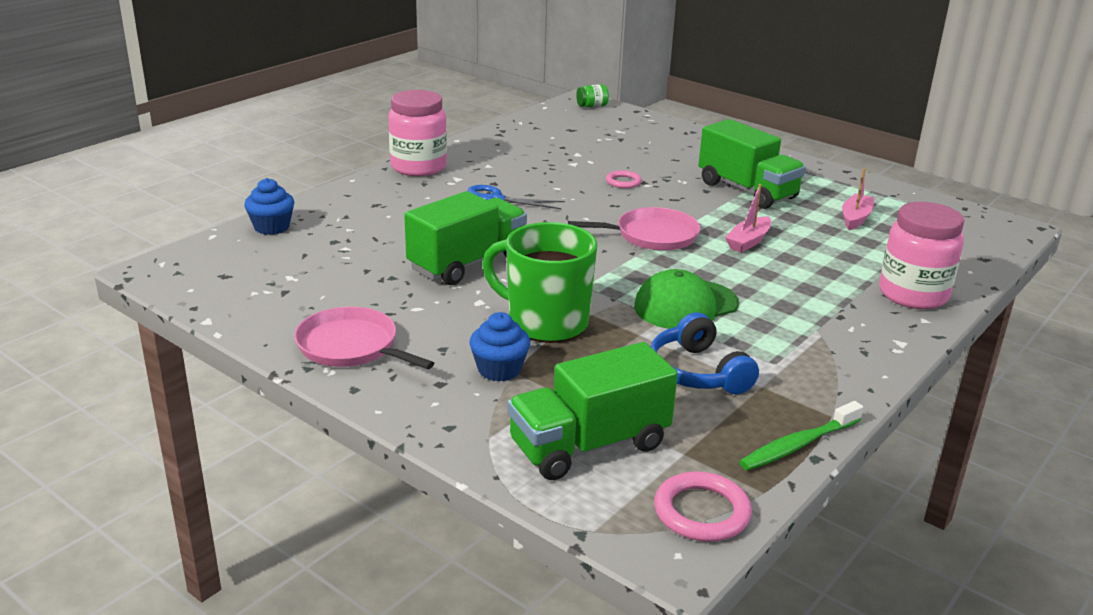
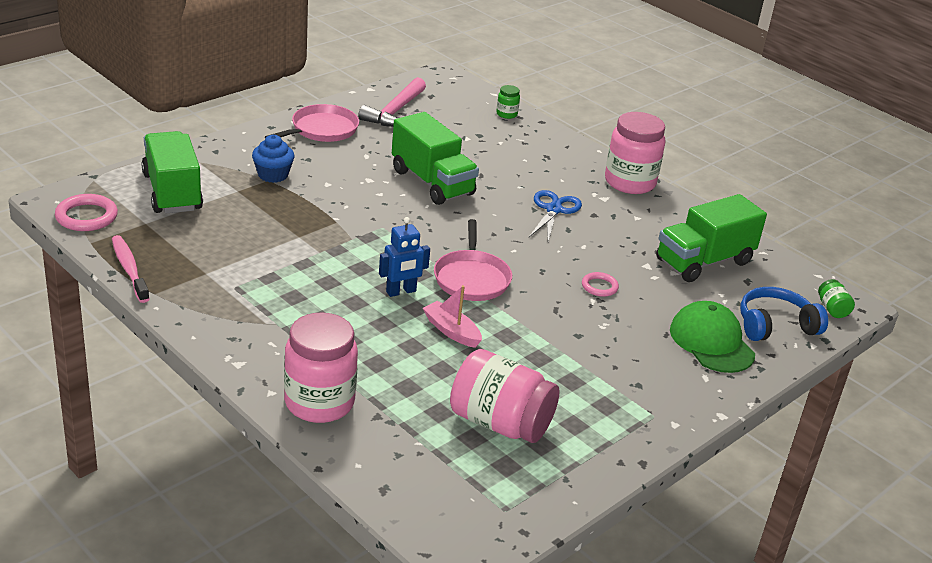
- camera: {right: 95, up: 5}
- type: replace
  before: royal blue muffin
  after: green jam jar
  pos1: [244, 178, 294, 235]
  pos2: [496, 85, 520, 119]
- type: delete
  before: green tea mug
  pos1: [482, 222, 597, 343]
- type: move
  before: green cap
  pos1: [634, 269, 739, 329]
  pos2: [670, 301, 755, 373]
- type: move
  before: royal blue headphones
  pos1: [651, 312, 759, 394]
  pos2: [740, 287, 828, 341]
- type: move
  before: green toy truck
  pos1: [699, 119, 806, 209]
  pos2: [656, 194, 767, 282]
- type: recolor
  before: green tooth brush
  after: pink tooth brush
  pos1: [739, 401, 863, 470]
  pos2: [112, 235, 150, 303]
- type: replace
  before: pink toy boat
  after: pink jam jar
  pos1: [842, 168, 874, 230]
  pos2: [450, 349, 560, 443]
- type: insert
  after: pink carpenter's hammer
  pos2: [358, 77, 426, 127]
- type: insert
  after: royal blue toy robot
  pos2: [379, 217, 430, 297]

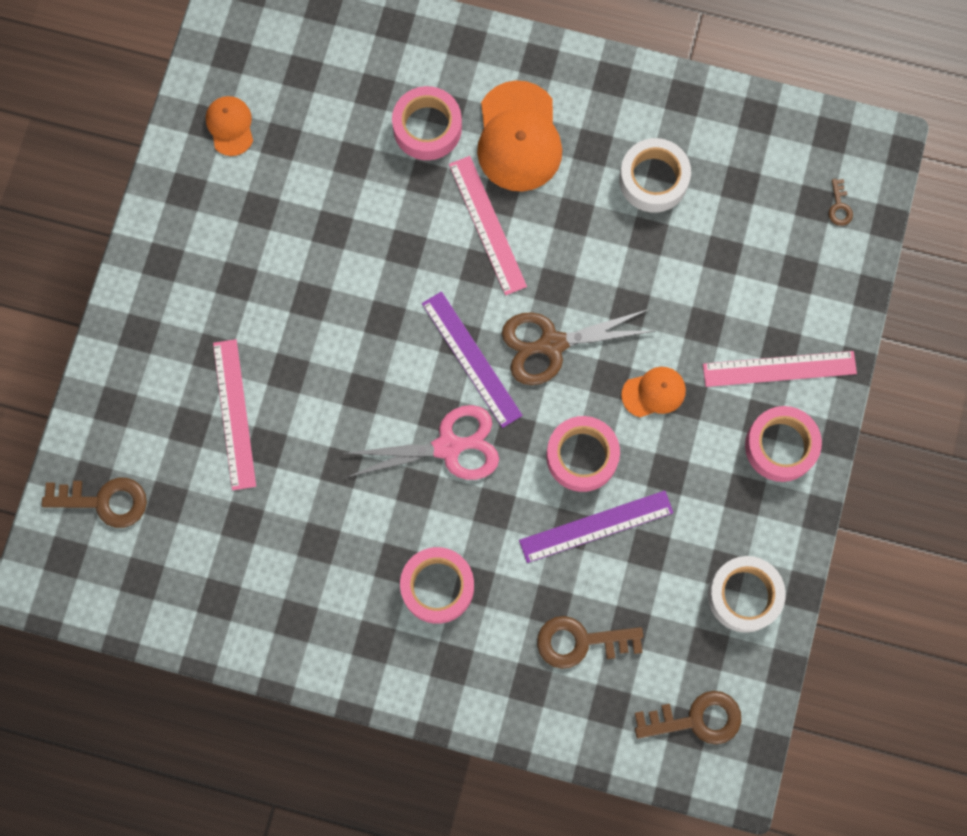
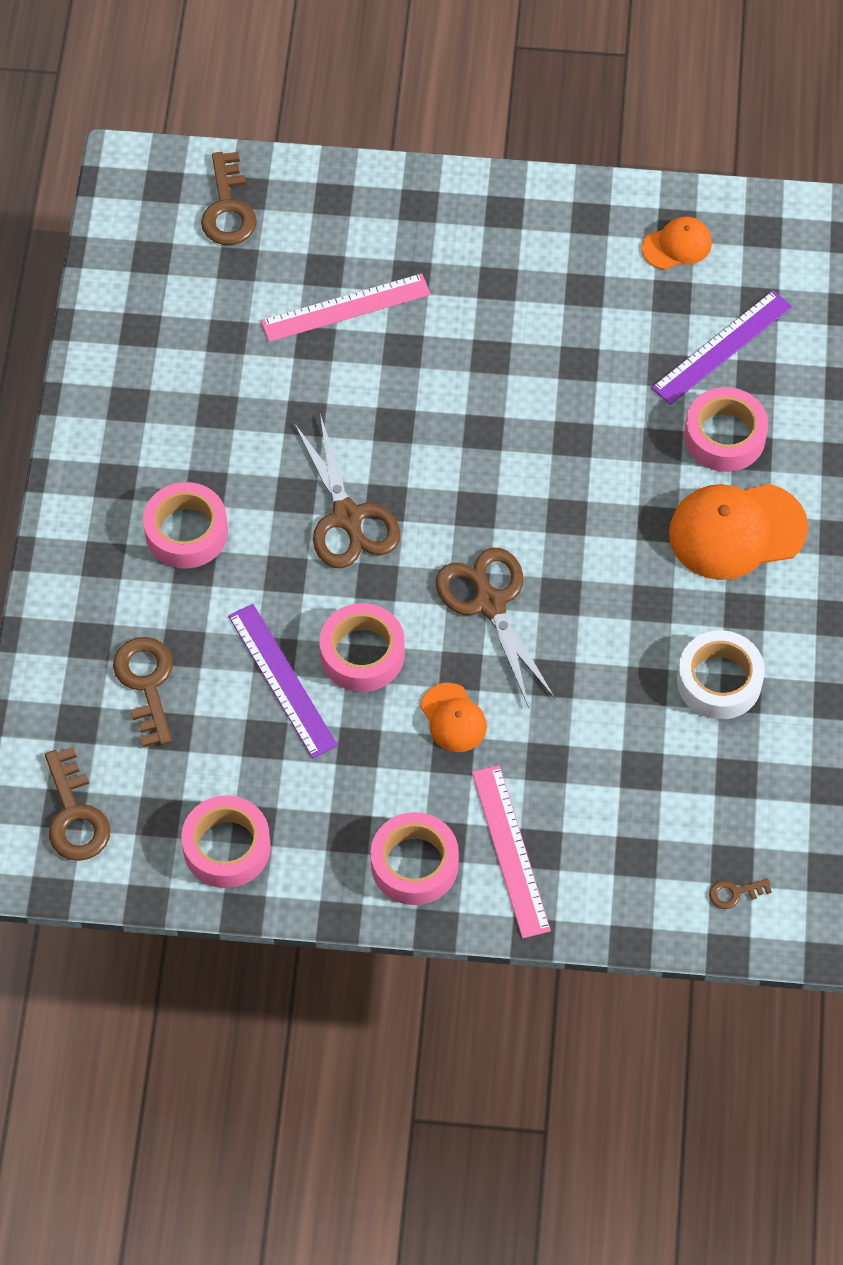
- camera: {right: 80, up: -15}
- type: recolor
  before: pink shears
  after: russet shears
  pos1: [342, 405, 499, 480]
  pos2: [294, 414, 400, 568]
- type: move
  before: purple ruler
  pos1: [422, 291, 523, 428]
  pos2: [652, 290, 792, 405]
- type: delete
  before: pink ruler
  pos1: [449, 156, 527, 295]
- type: recolor
  before: white tape
  after: pink tape
  pos1: [708, 556, 786, 633]
  pos2: [181, 795, 271, 888]

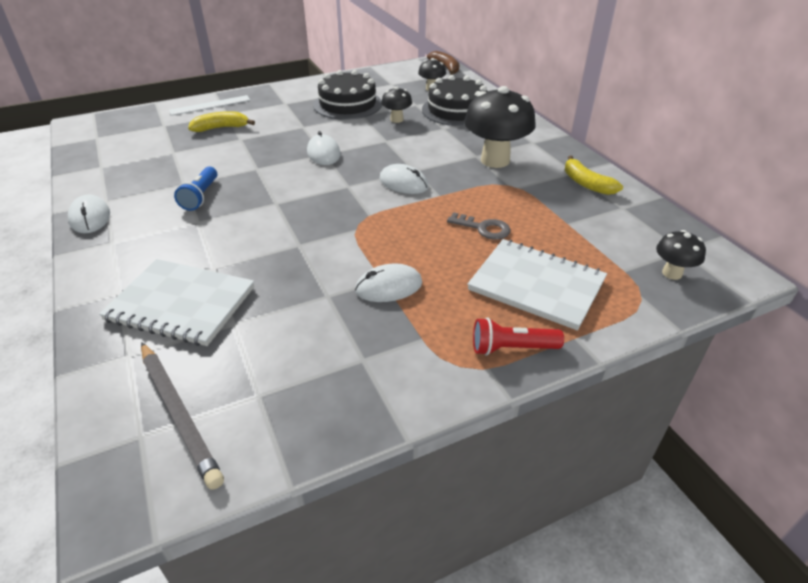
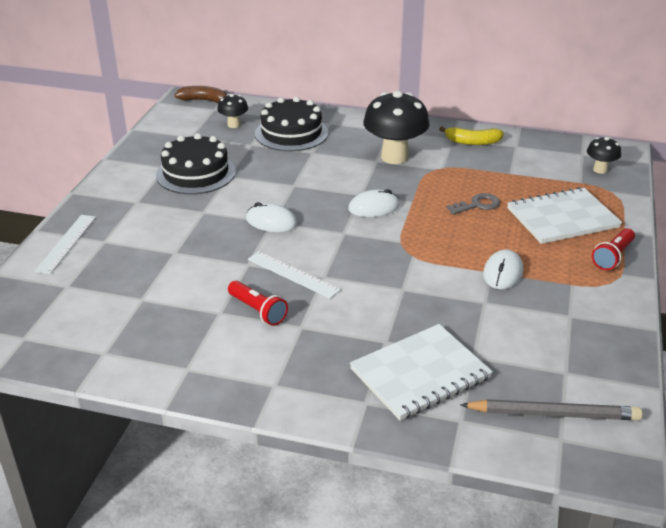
- camera: {right: -50, up: -5}
- type: delete
  before: white computer mouse
  pos1: [68, 195, 110, 233]
- type: recolor
  before: royal blue torch
  after: red torch
  pos1: [174, 167, 217, 211]
  pos2: [228, 281, 288, 326]
- type: delete
  before: yellow banana fruit
  pos1: [188, 111, 255, 132]
- type: delete
  before: ebony toadstool
  pos1: [381, 87, 412, 123]
- type: insert
  after: white ruler
  pos2: [248, 251, 341, 299]

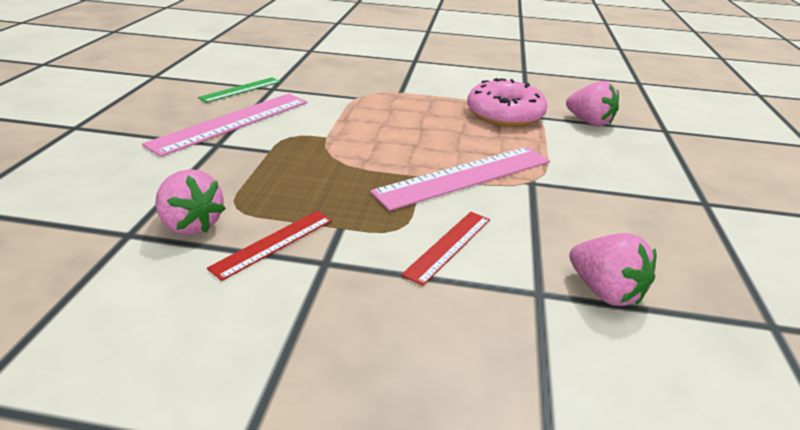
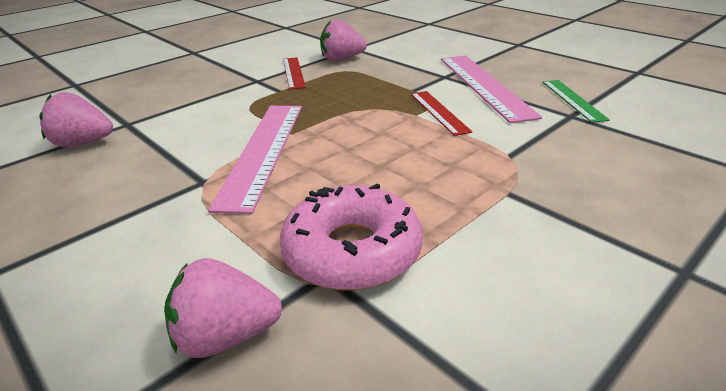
- camera: {right: 130, up: 0}
- type: move
  before: red ruler
  pos1: [401, 212, 490, 286]
  pos2: [411, 91, 472, 136]

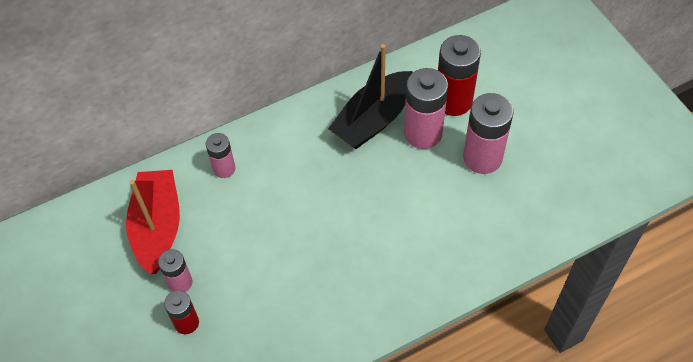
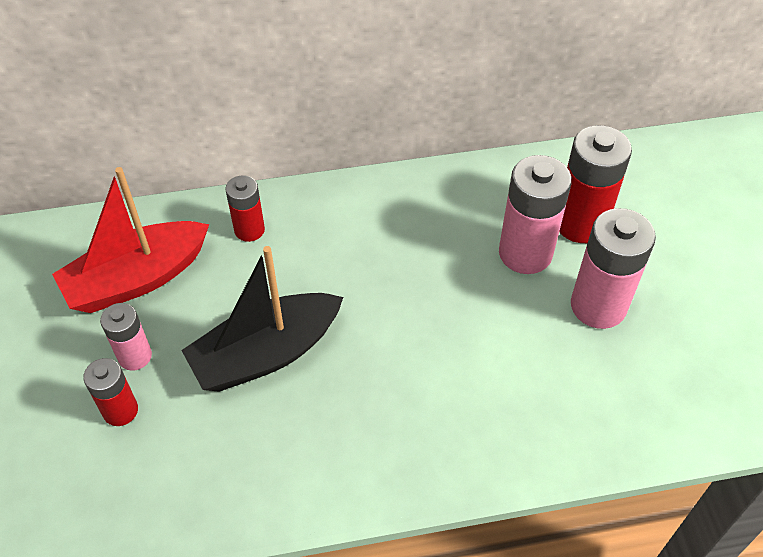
- camera: {right: 15, up: -5}
- type: rotate
  before: red toy boat
  pos1: [126, 170, 180, 274]
  pos2: [52, 167, 209, 313]
  turn: -135
- type: recolor
  before: pink power cell
  after: red power cell
  pos1: [206, 133, 236, 178]
  pos2: [225, 175, 265, 242]
- type: move
  before: ebony toy boat
  pos1: [328, 44, 413, 149]
  pos2: [181, 246, 343, 392]

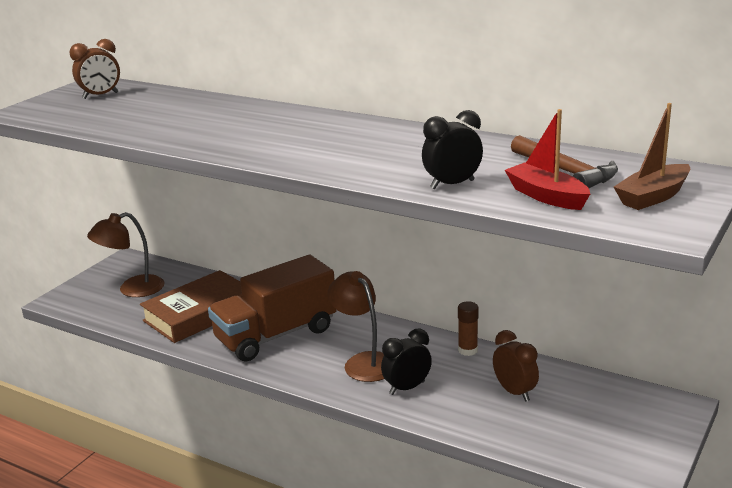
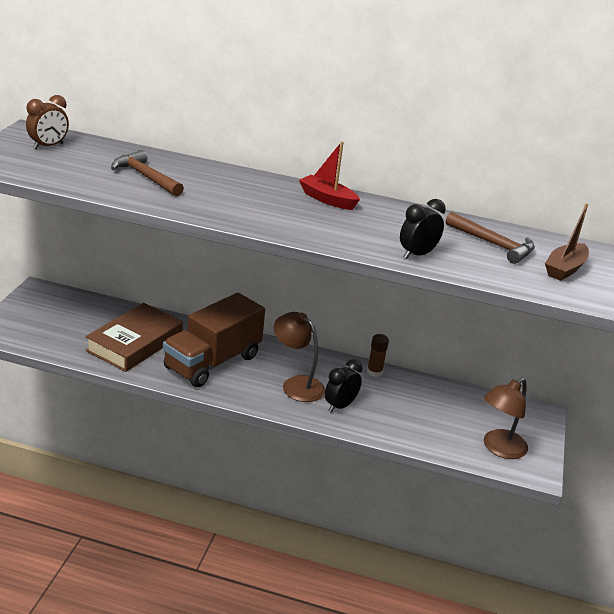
- camera: {right: -20, up: 5}
- type: move
  before: russet desk lamp
  pos1: [87, 212, 165, 297]
  pos2: [484, 378, 528, 459]
- type: delete
  before: russet alarm clock
  pos1: [493, 330, 539, 402]
- type: move
  before: red toy boat
  pos1: [505, 109, 590, 210]
  pos2: [299, 141, 360, 210]
- type: insert
  after: russet carpenter's hammer
  pos2: [111, 150, 184, 197]

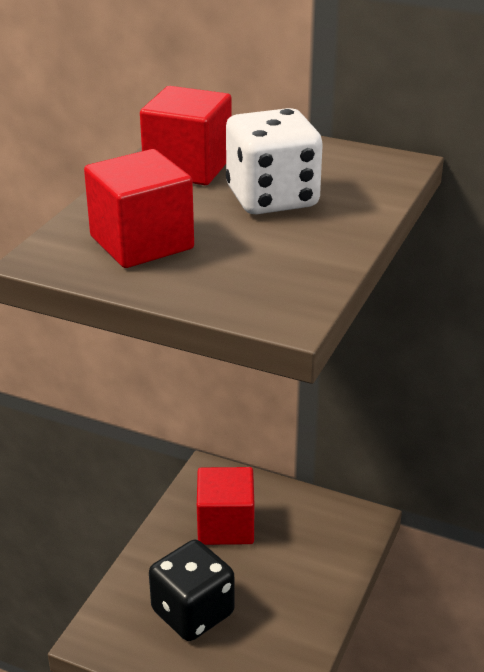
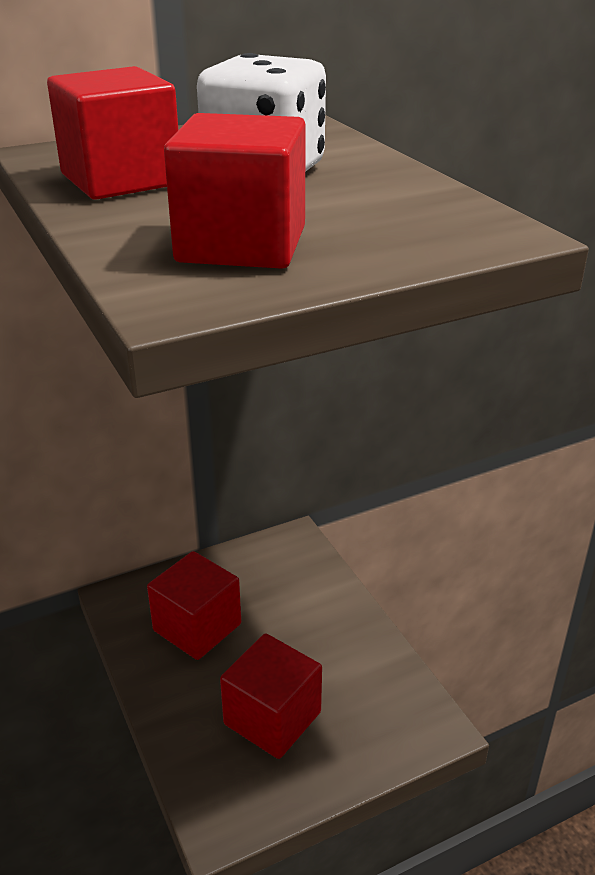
- camera: {right: -50, up: 0}
- type: replace
  before: ebony dice
  after: red block
  pos1: [149, 540, 235, 641]
  pos2: [220, 634, 322, 759]

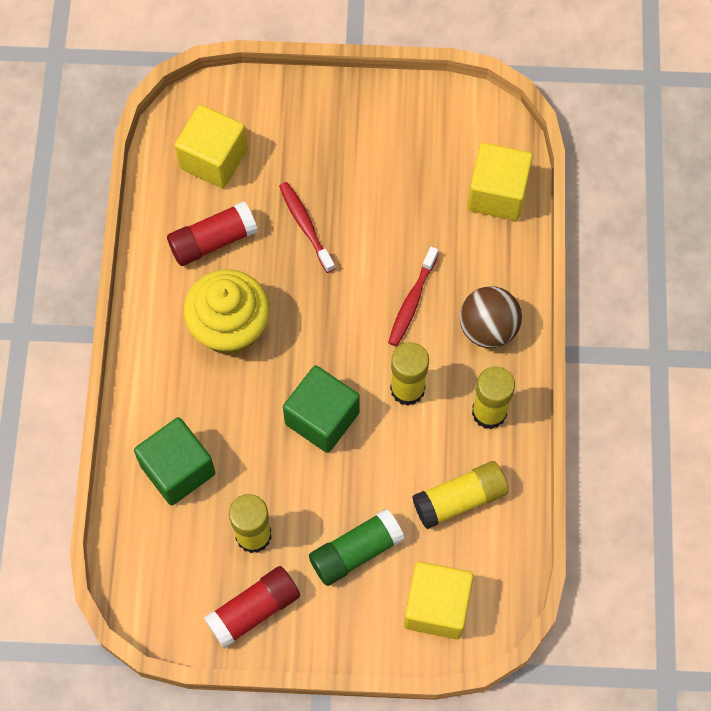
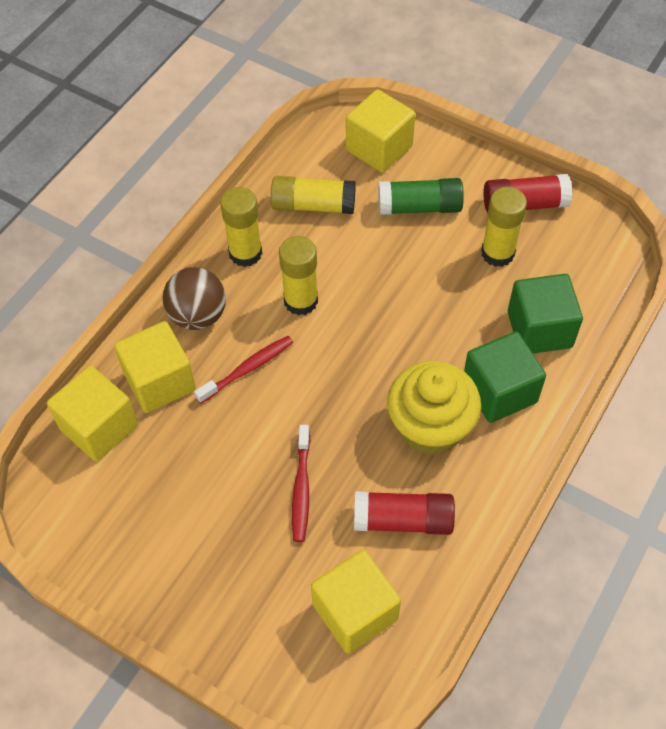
- camera: {right: -150, up: -10}
- type: move
  before: green block
  pos1: [283, 365, 360, 453]
  pos2: [464, 332, 546, 423]
- type: insert
  after: yellow block
  pos2: [114, 321, 196, 413]

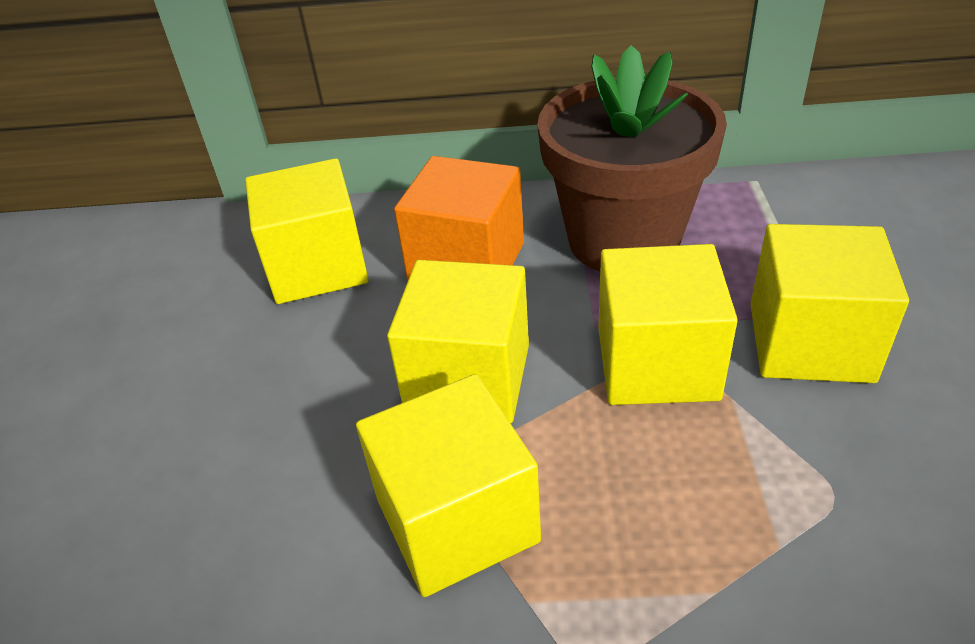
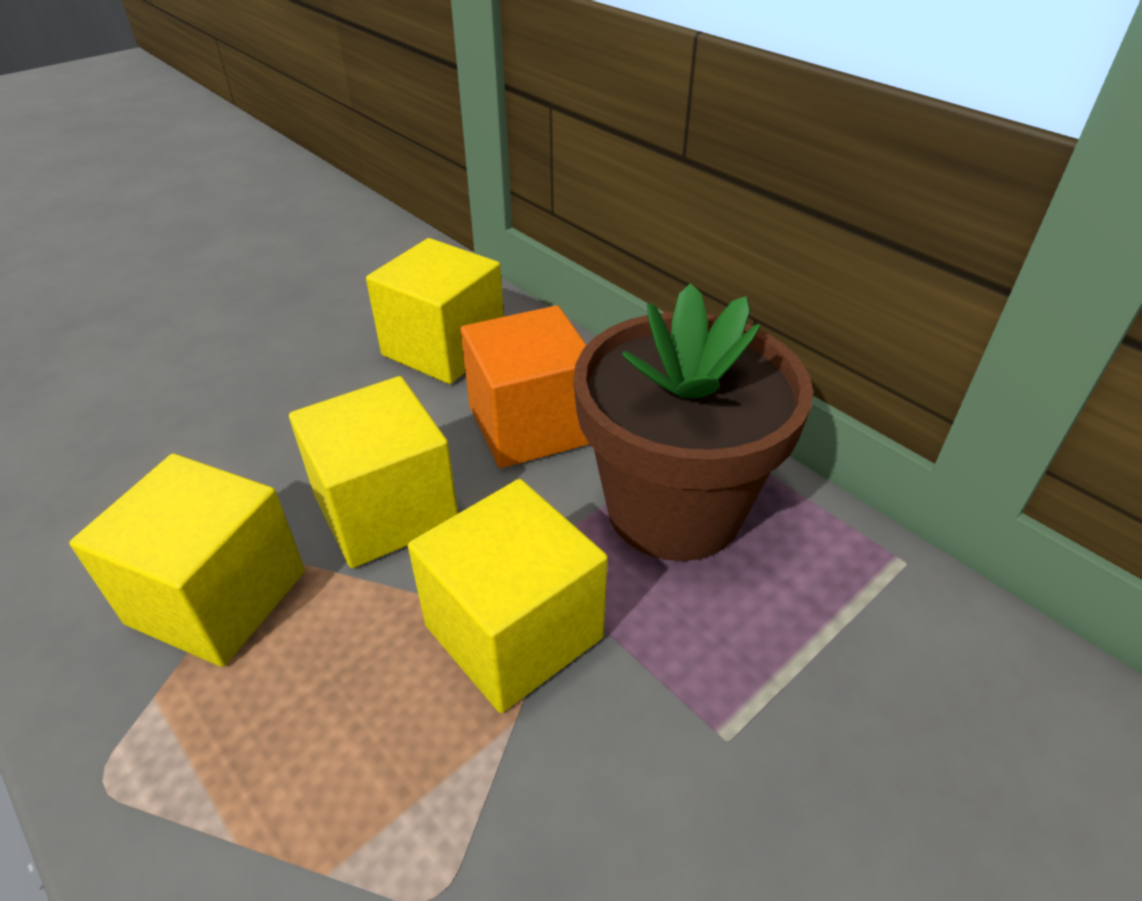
- camera: {right: 45, up: 0}
- type: delete
  before: yellow block
  pos1: [750, 224, 909, 383]

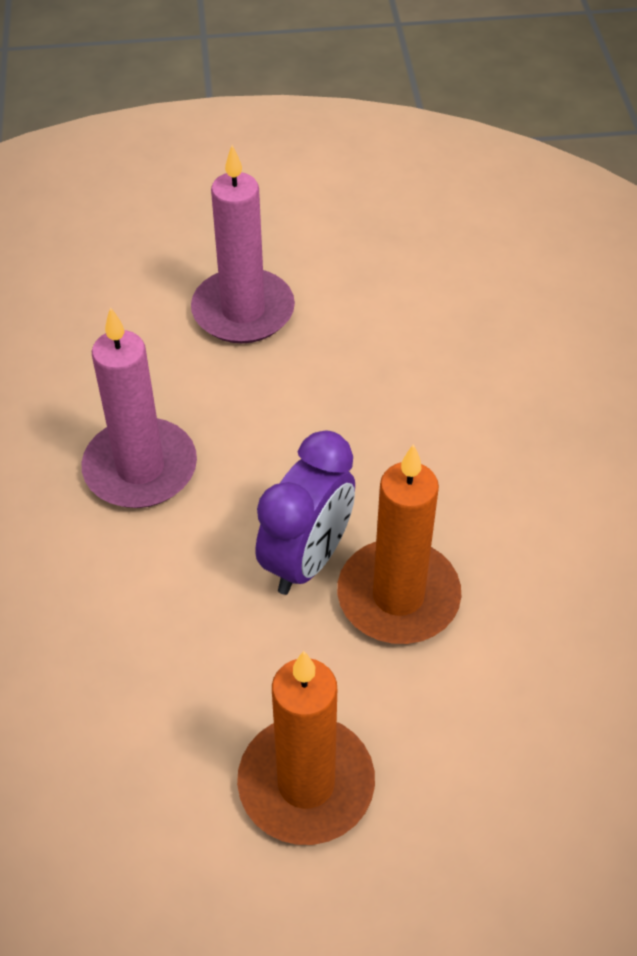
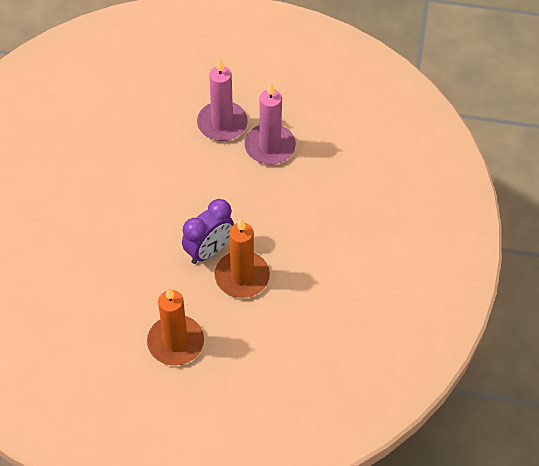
- camera: {right: 15, up: 5}
- type: move
  before: pink wax candle
  pos1: [82, 307, 197, 508]
  pos2: [244, 83, 296, 165]

